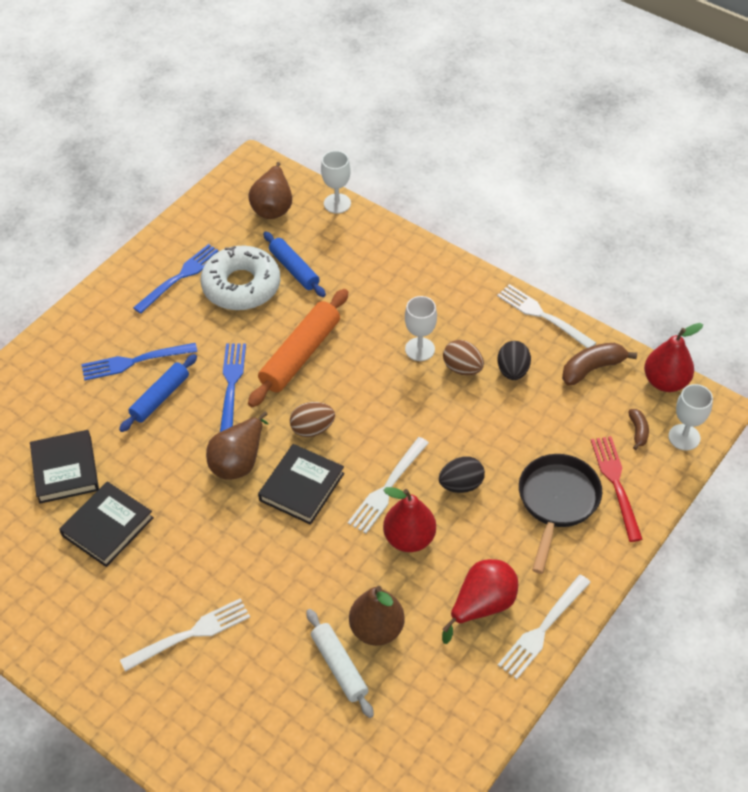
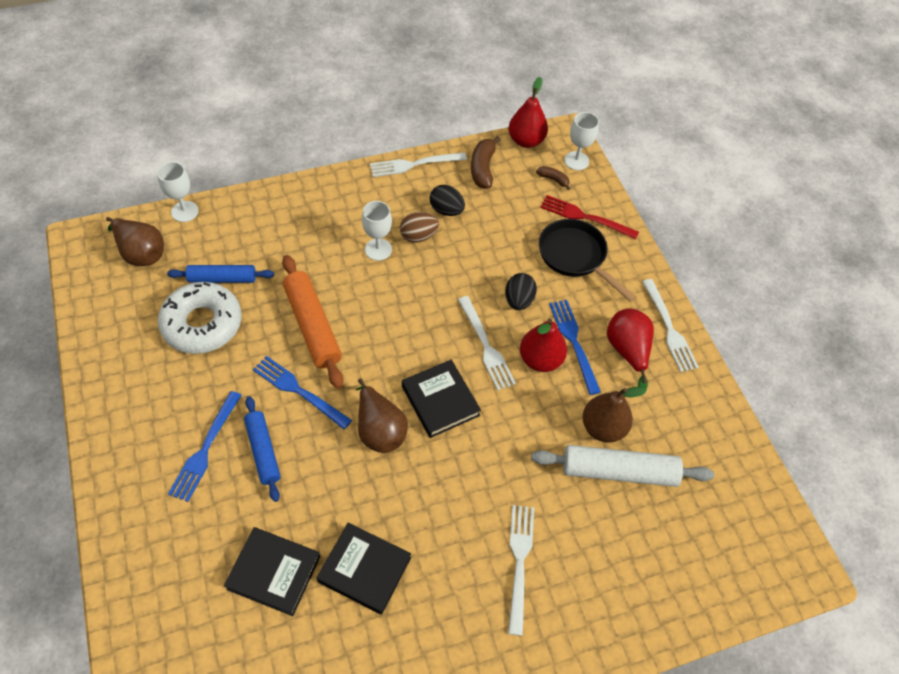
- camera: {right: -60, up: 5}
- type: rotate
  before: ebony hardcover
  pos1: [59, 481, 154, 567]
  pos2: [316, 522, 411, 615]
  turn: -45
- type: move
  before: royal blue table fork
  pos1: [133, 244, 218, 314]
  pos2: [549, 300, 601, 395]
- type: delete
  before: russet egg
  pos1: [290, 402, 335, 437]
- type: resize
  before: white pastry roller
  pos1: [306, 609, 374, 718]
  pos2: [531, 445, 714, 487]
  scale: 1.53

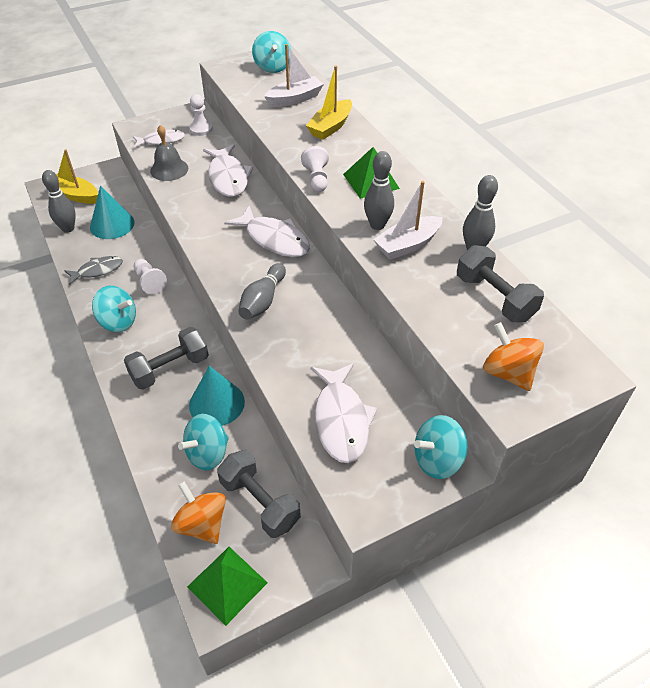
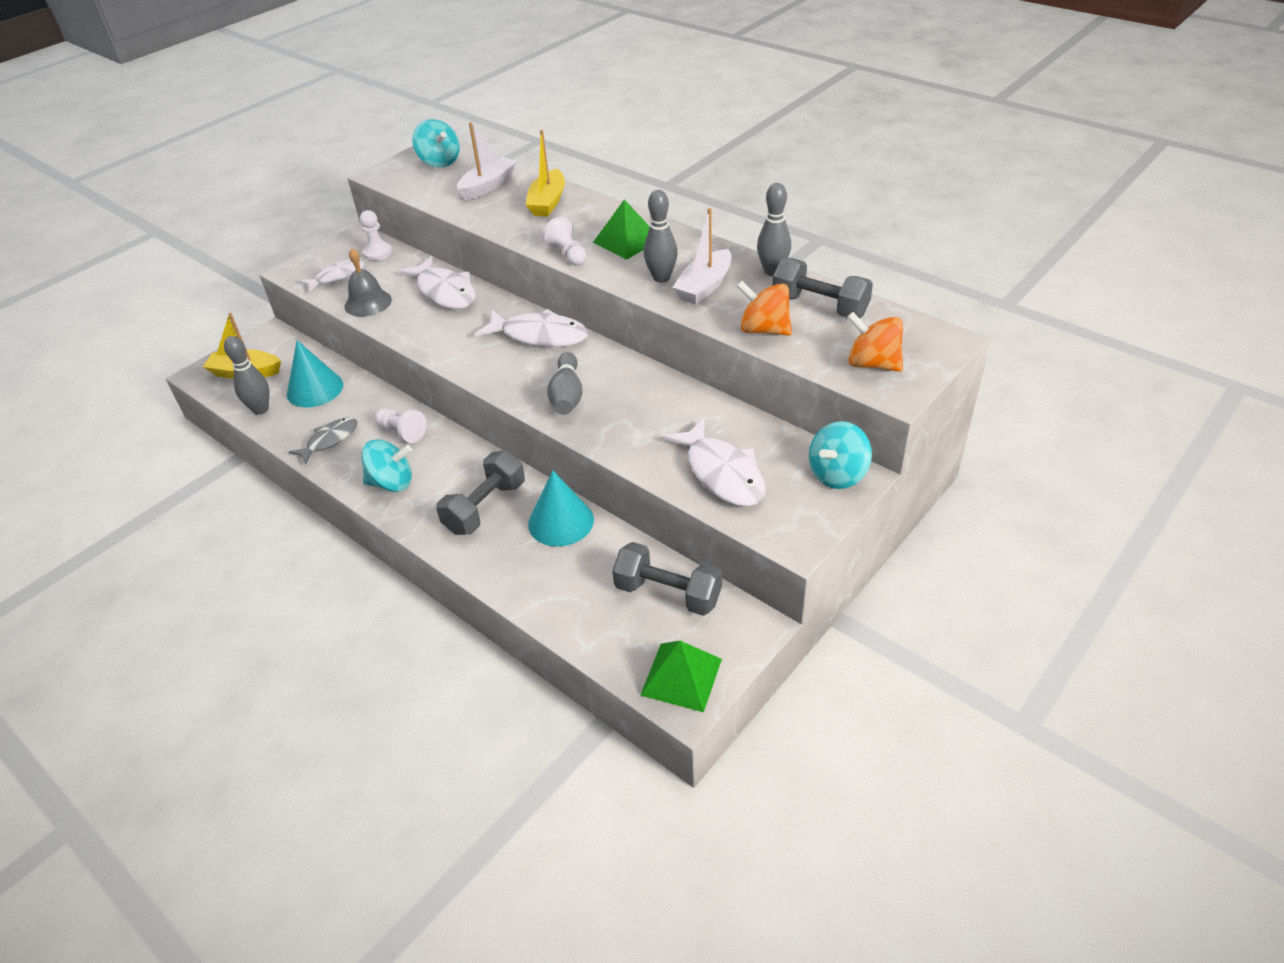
- camera: {right: -20, up: -5}
- type: move
  before: bright orange toy top
  pos1: [171, 481, 226, 544]
  pos2: [737, 281, 792, 336]
- type: delete
  before: turquoise toy top
  pos1: [178, 414, 229, 470]

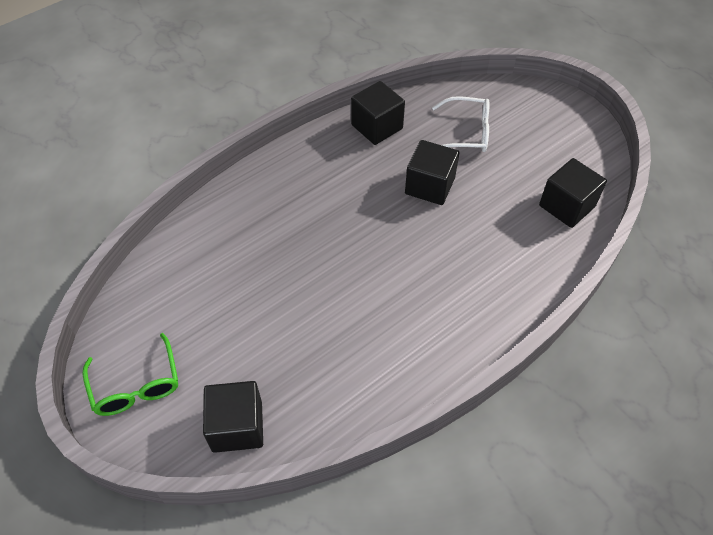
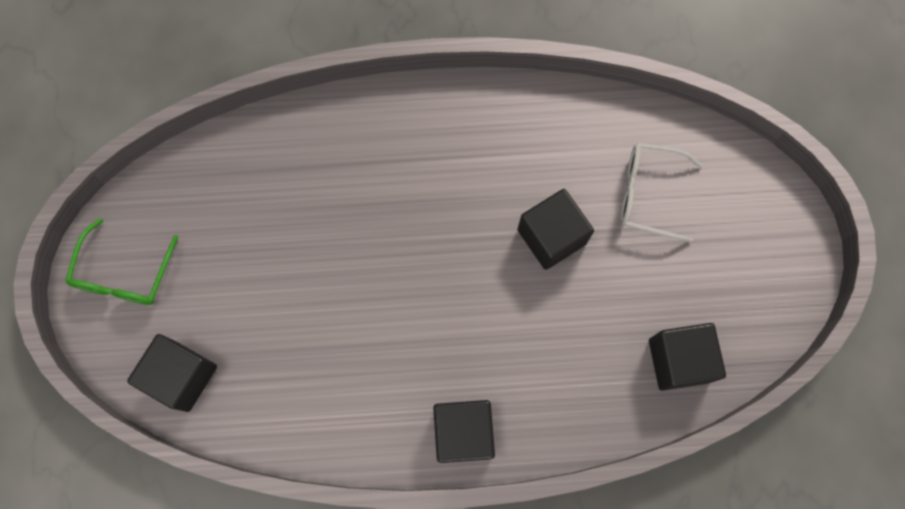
- camera: {right: 35, up: 20}
- type: move
  before: ebony block
  pos1: [351, 81, 405, 145]
  pos2: [433, 400, 495, 463]
- type: rotate
  before: white glasses
  pos1: [432, 96, 490, 152]
  pos2: [620, 143, 703, 242]
  turn: 150

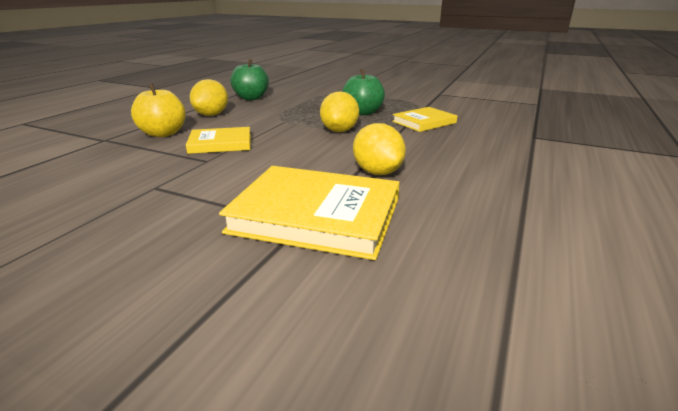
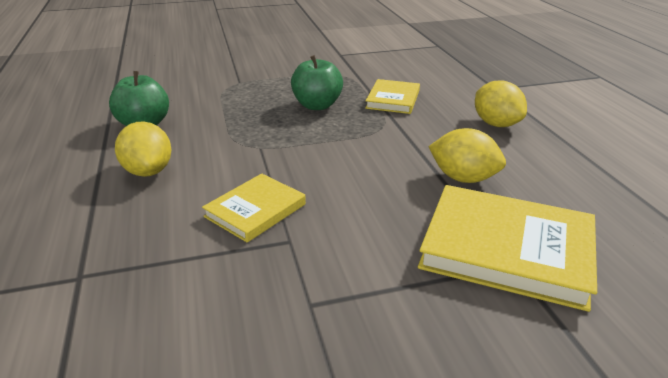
- camera: {right: -40, up: 5}
- type: delete
  before: yellow apple fruit
  pos1: [131, 84, 186, 137]
- type: rotate
  before: yellow hardcover
  pos1: [219, 166, 400, 260]
  pos2: [418, 185, 597, 312]
  turn: 45
- type: move
  before: yellow toy lemon
  pos1: [320, 91, 359, 132]
  pos2: [475, 80, 527, 127]

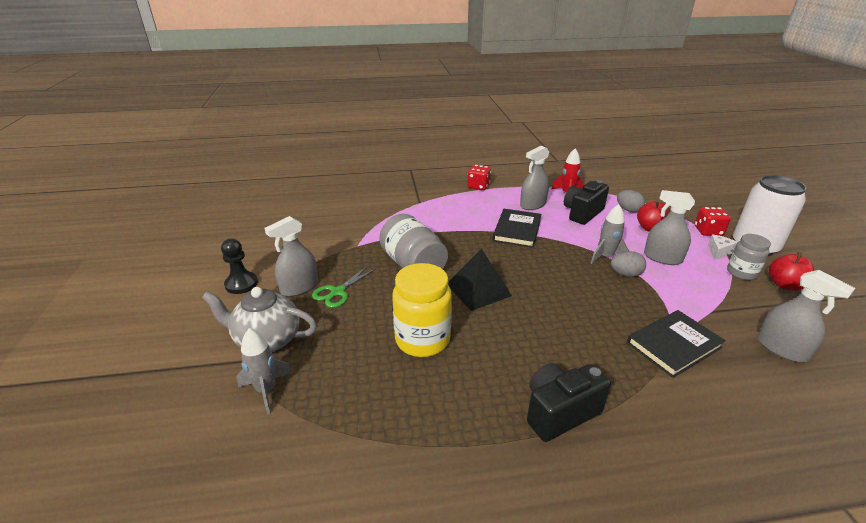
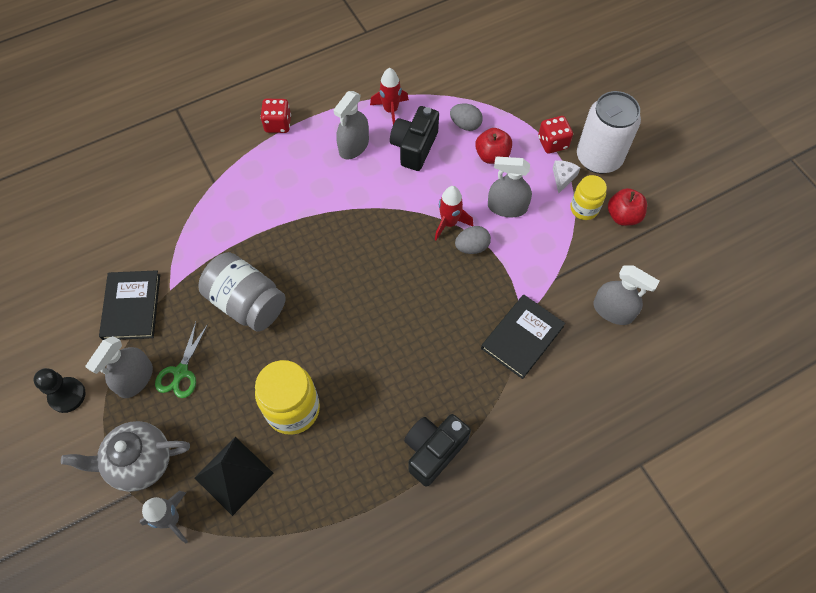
- camera: {right: -20, up: 30}
- type: move
  before: ebony solid pyramid
  pos1: [448, 248, 512, 311]
  pos2: [195, 437, 273, 516]
- type: move
  before: ebony hardcover
  pos1: [493, 209, 542, 248]
  pos2: [99, 270, 160, 340]
- type: recolor
  before: gray toy rocket
  after: red toy rocket
  pos1: [591, 204, 629, 264]
  pos2: [435, 186, 473, 240]
- type: recolor
  before: gray jam jar
  after: yellow jam jar
  pos1: [727, 234, 771, 280]
  pos2: [570, 175, 607, 220]

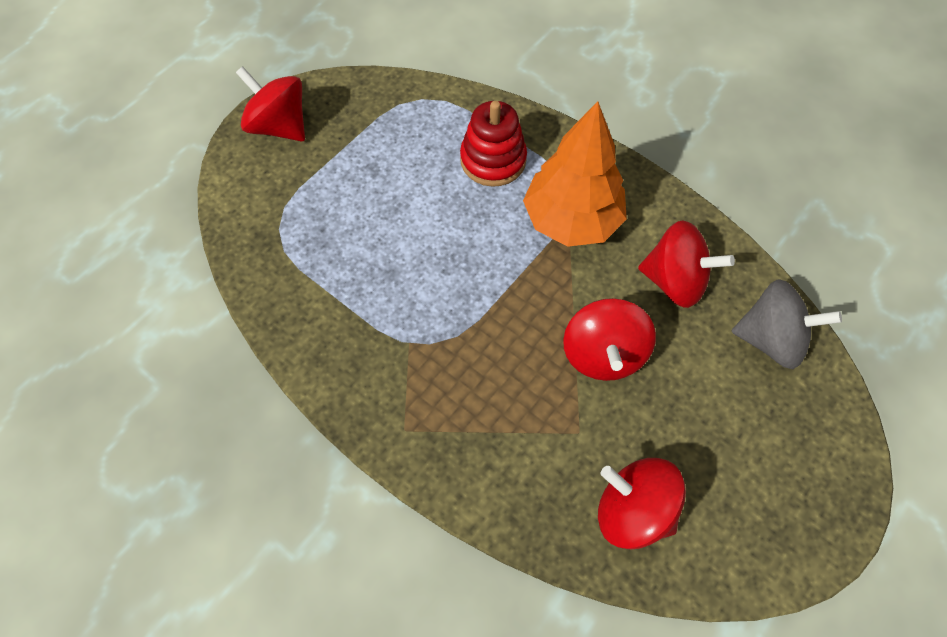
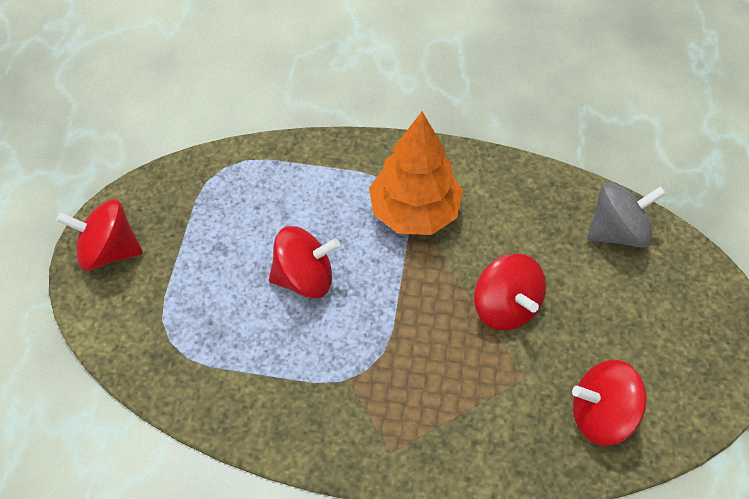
- camera: {right: -30, up: -5}
- type: delete
  before: red stacking rings
  pos1: [460, 101, 527, 187]
- type: move
  before: red toy top
  pos1: [638, 220, 735, 308]
  pos2: [269, 226, 340, 298]

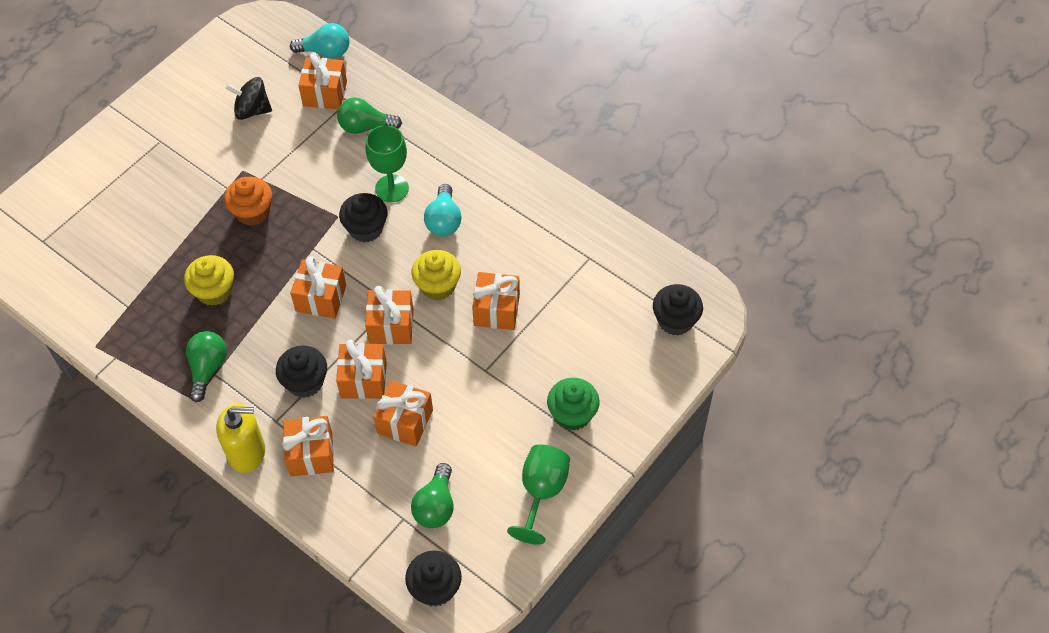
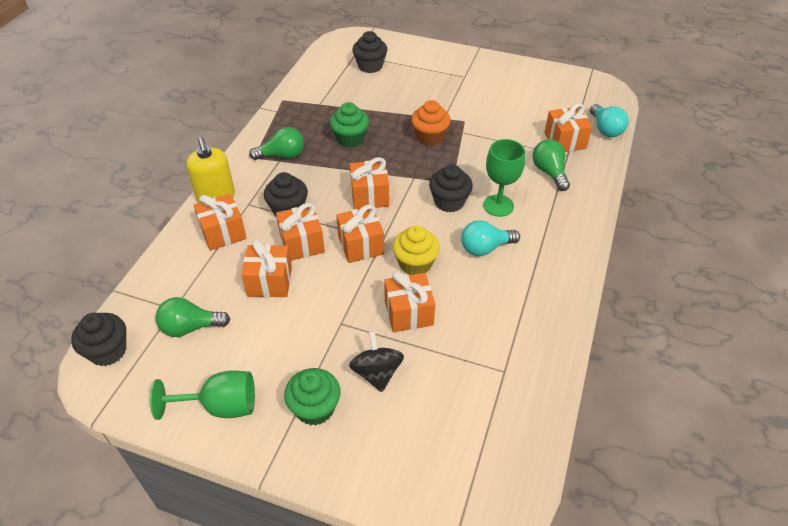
- camera: {right: 70, up: -10}
- type: recolor
  before: yellow muffin
  after: green muffin
  pos1: [184, 255, 234, 306]
  pos2: [330, 102, 369, 148]
- type: move
  before: ebony toy top
  pos1: [225, 77, 272, 120]
  pos2: [349, 331, 404, 392]
- type: move
  before: ebony muffin
  pos1: [653, 284, 703, 336]
  pos2: [352, 31, 387, 73]

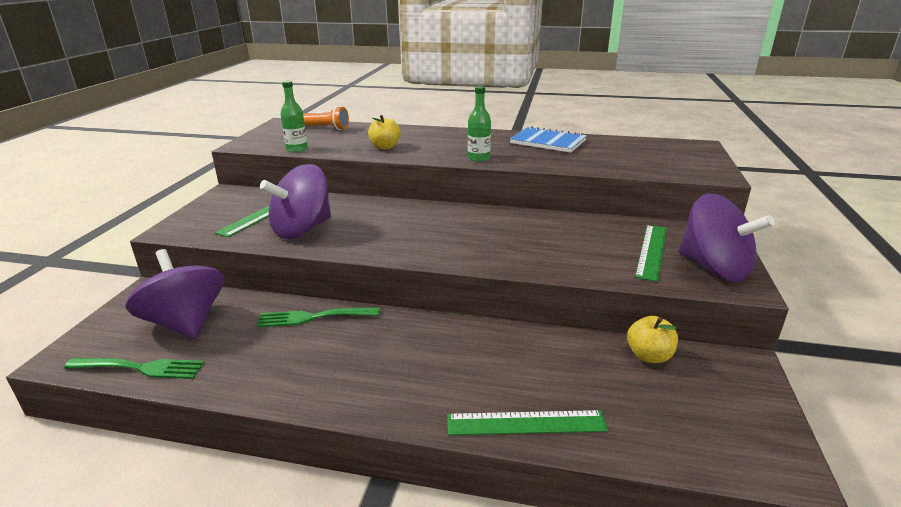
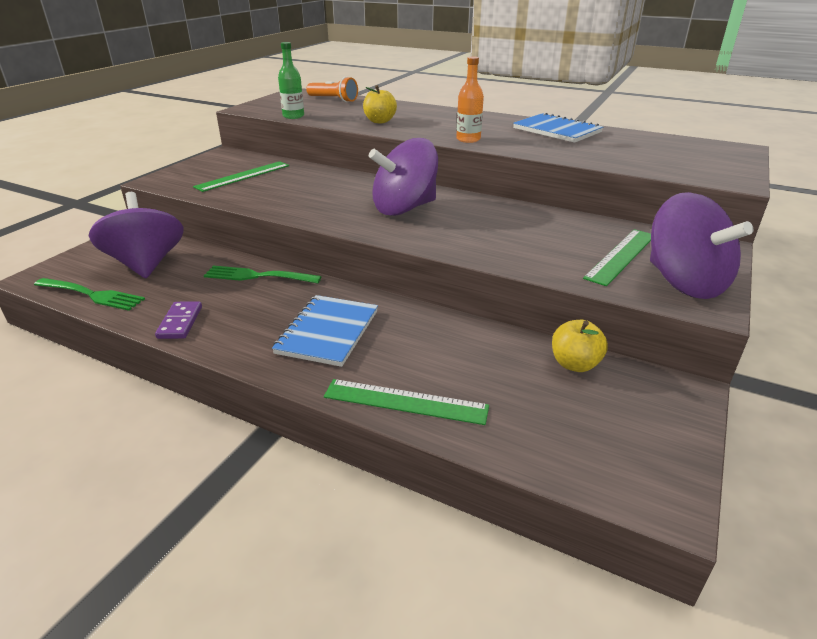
- camera: {right: 15, up: 5}
- type: move
  before: purple toy top
  pos1: [260, 164, 331, 239]
  pos2: [369, 138, 438, 216]
- type: recolor
  before: green bottle
  after: bright orange bottle
  pos1: [468, 86, 491, 162]
  pos2: [456, 57, 484, 143]
- type: insert
  after: purple domino tile
  pos2: [155, 301, 202, 339]
- type: insert
  after: royal blue notepad
  pos2: [272, 295, 378, 367]

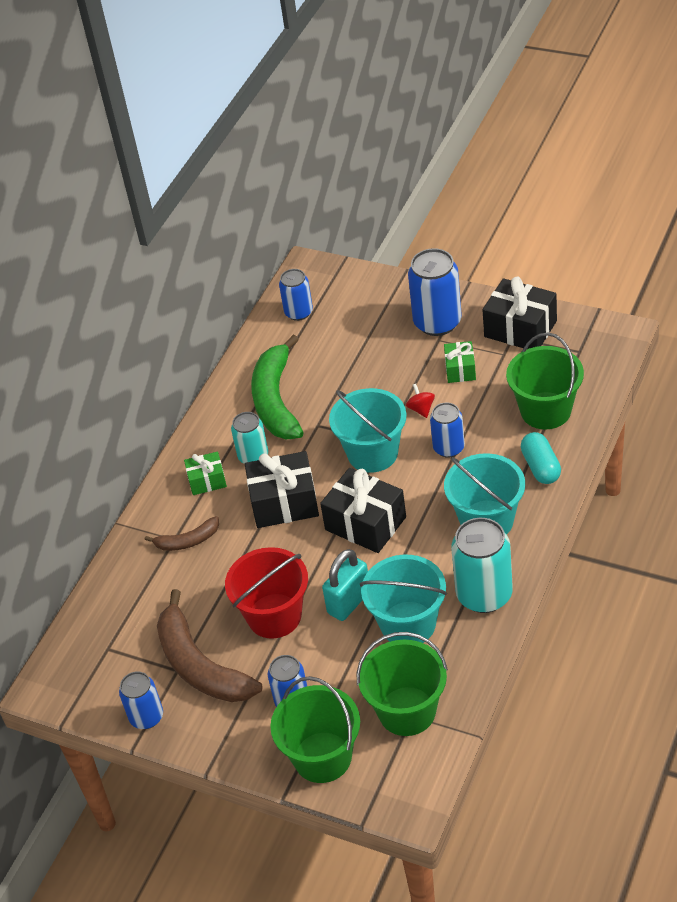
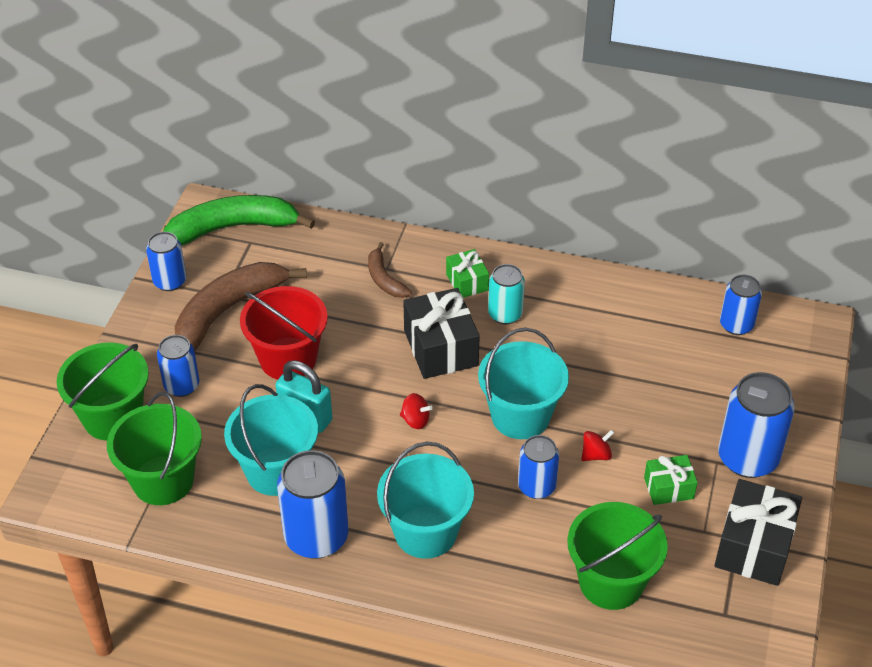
- camera: {right: 75, up: 0}
- type: move
  before: green banana fruit
  pos1: [251, 335, 304, 439]
  pos2: [163, 195, 315, 246]
- type: replace
  before: ebony wrapped gift
  after: red toy top
  pos1: [320, 468, 406, 553]
  pos2: [400, 393, 433, 429]
- type: recolor
  before: turquoise soda can
  after: royal blue soda can
  pos1: [451, 518, 513, 613]
  pos2: [277, 450, 348, 559]
- type: delete
  before: turquoise pill shape
  pos1: [521, 432, 561, 484]

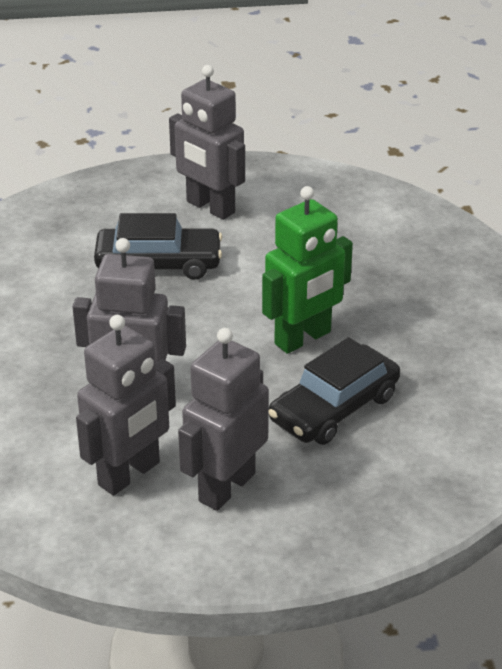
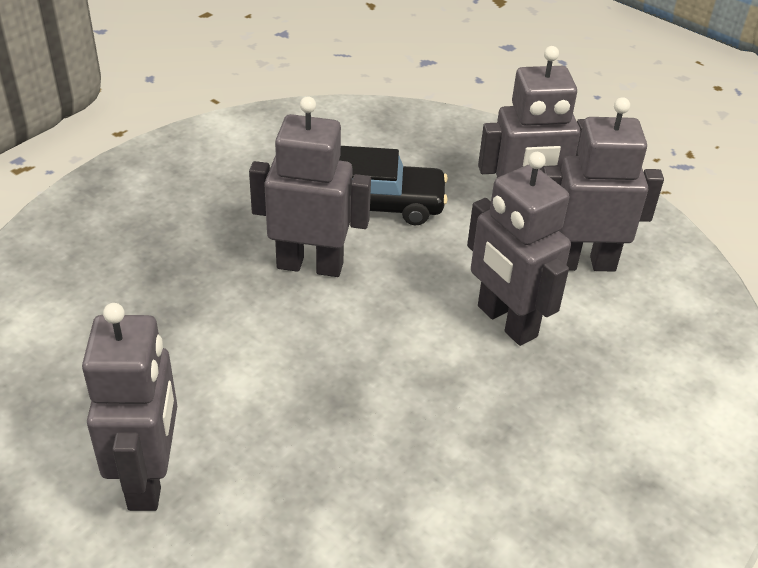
- camera: {right: -135, up: 5}
- type: delete
  before: ebony toy car
  pos1: [94, 213, 222, 280]
- type: recolor
  before: green toy robot
  after: gray toy robot
  pos1: [262, 186, 353, 354]
  pos2: [249, 96, 371, 277]

